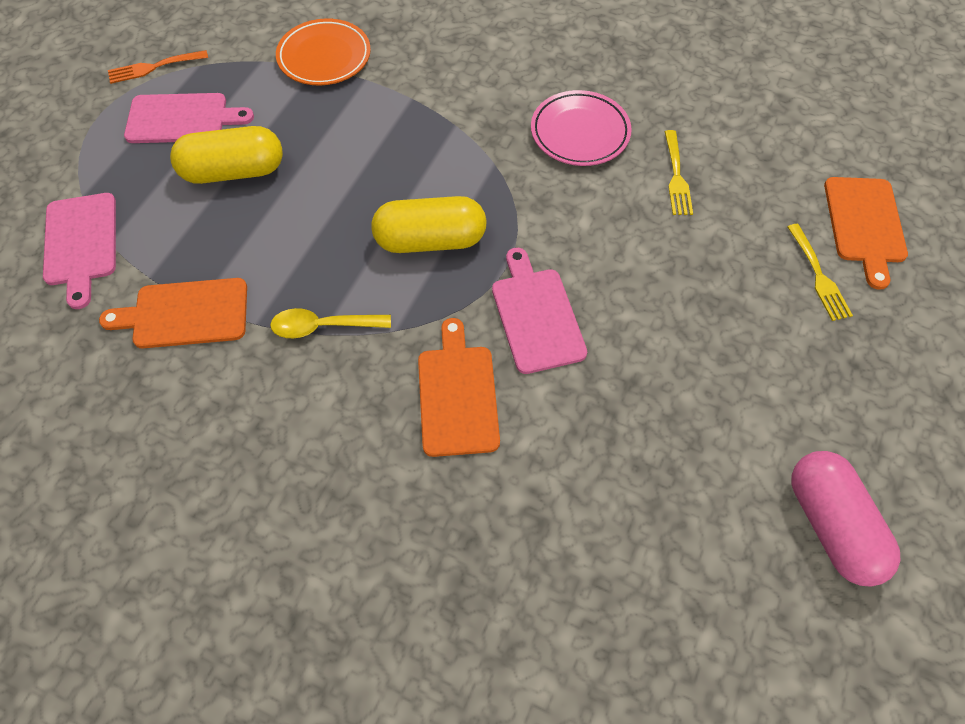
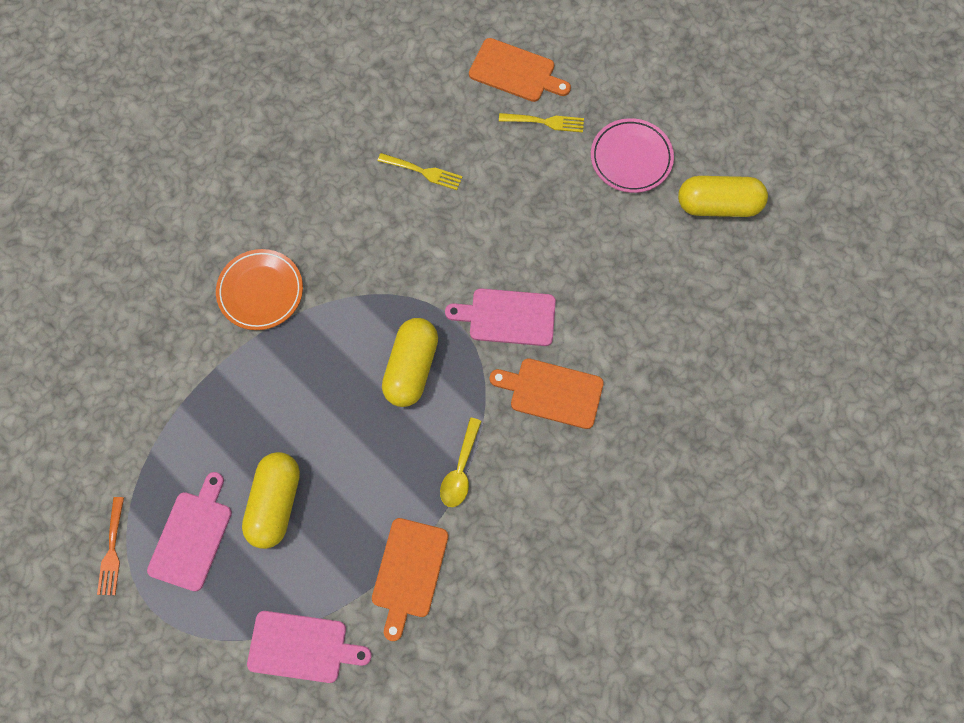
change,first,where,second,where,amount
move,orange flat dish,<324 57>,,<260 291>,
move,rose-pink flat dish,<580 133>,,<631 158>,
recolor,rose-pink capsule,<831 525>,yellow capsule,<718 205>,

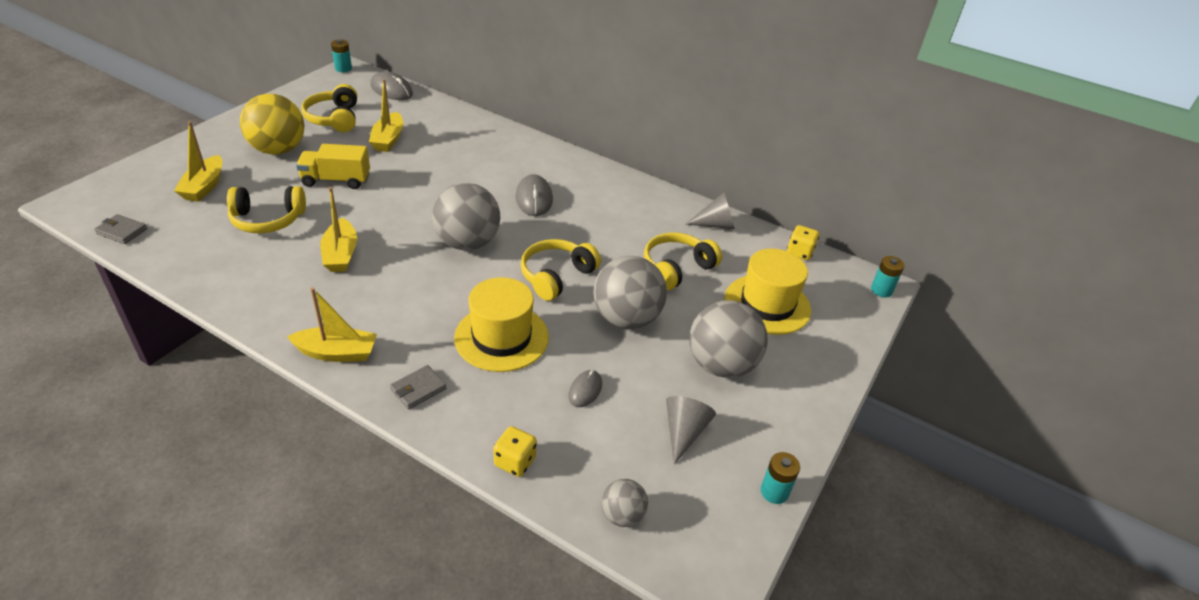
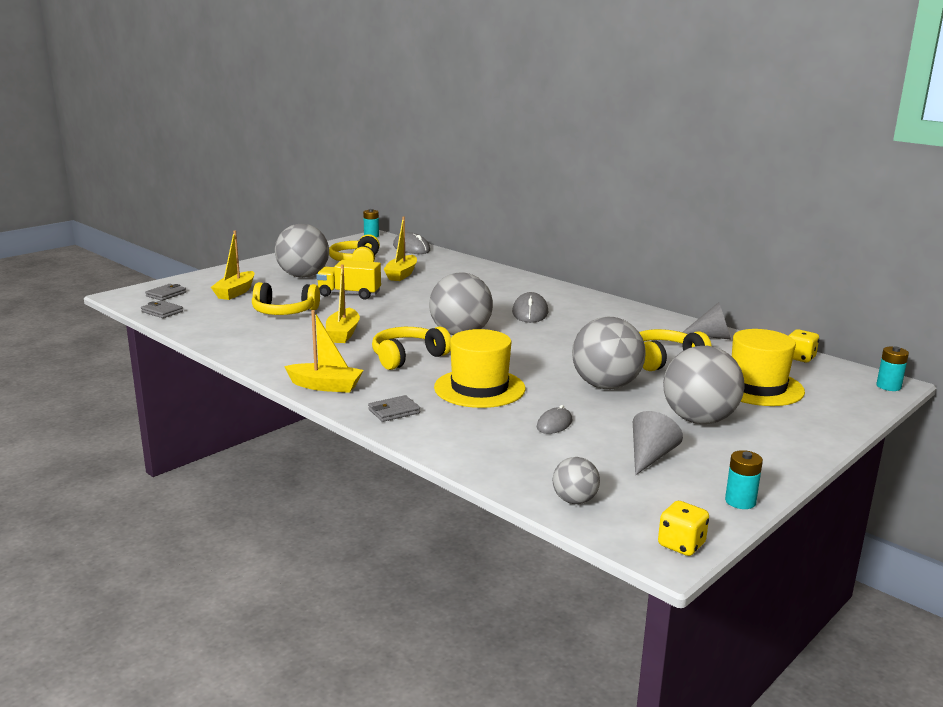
change,first,where,second,where,amount
recolor,yellow sphere,<278 150>,ash-grey sphere,<303 276>,
move,yellow over-ear headphones,<556 276>,,<407 357>,
move,yellow die,<515 462>,,<681 545>,
insert,,,ash-grey card wallet,<166 294>,

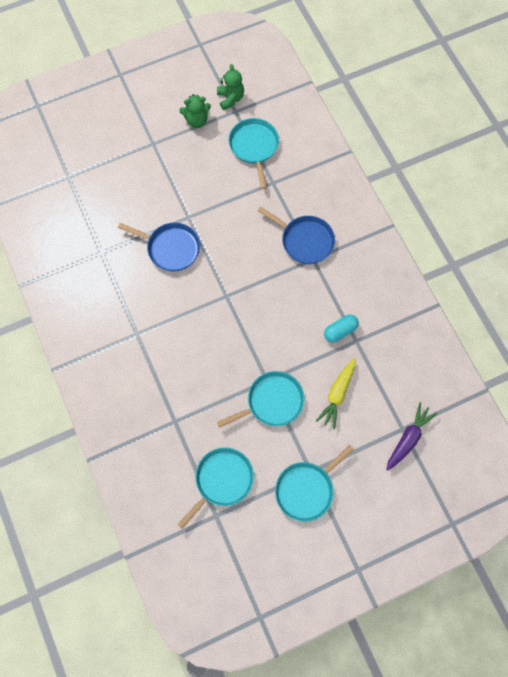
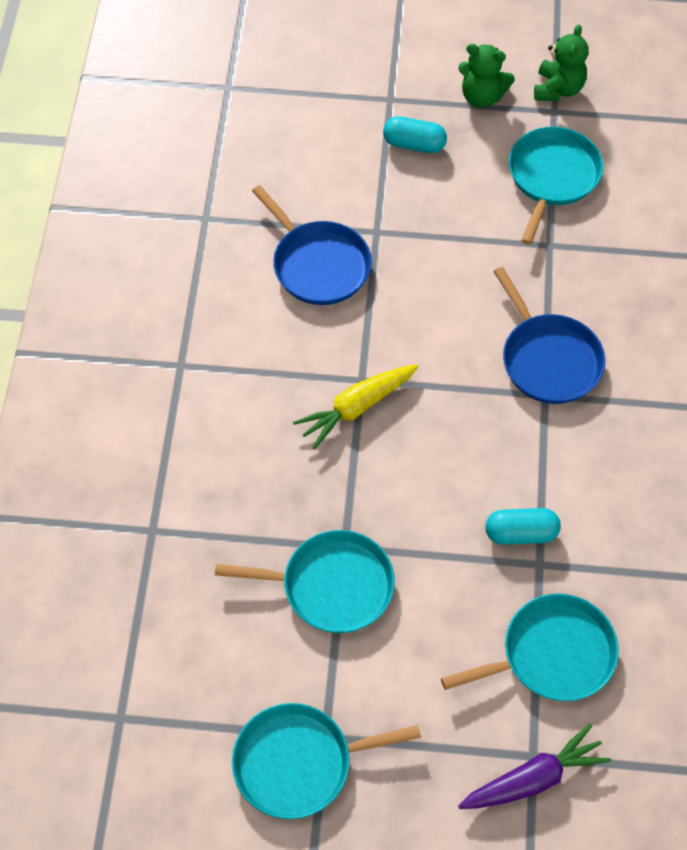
change,first,where,second,where,amount
move,yellow toy carrot,<337 394>,,<356 408>,
move,teal frying pan,<222 481>,,<552 654>,
insert,,,teal capsule,<414 144>,

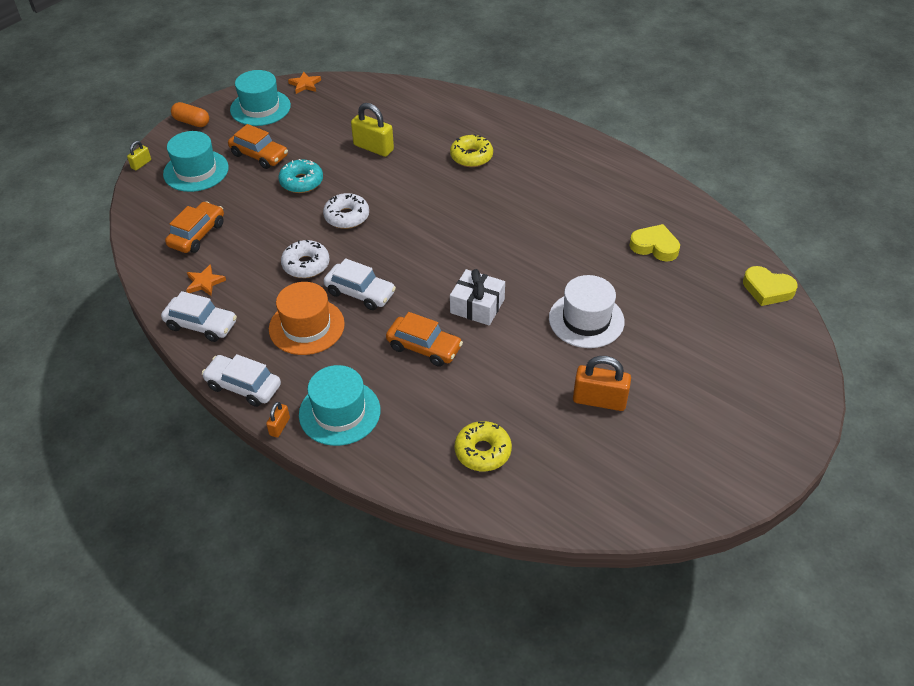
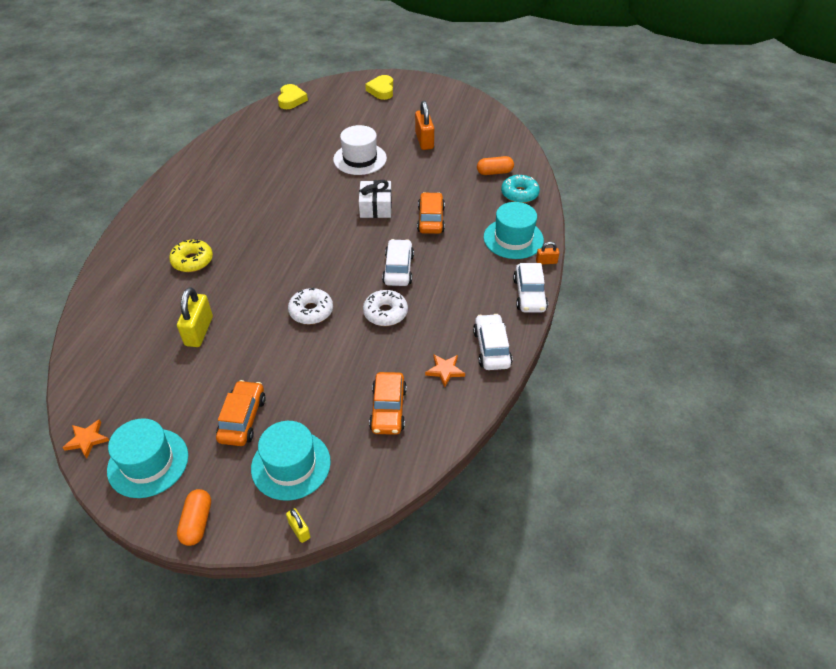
change,first,where,second,where,amount
rotate,yellow padlock,<141 164>,,<299 530>,45 degrees clockwise
move,teal donut,<301 182>,,<519 194>,
rotate,orange toy car,<197 234>,,<388 409>,90 degrees counterclockwise
move,yellow heart shape,<654 246>,,<381 90>,
delete,orange hat,<306 326>,,,
replace,yellow donut,<483 451>,orange capsule,<494 172>,

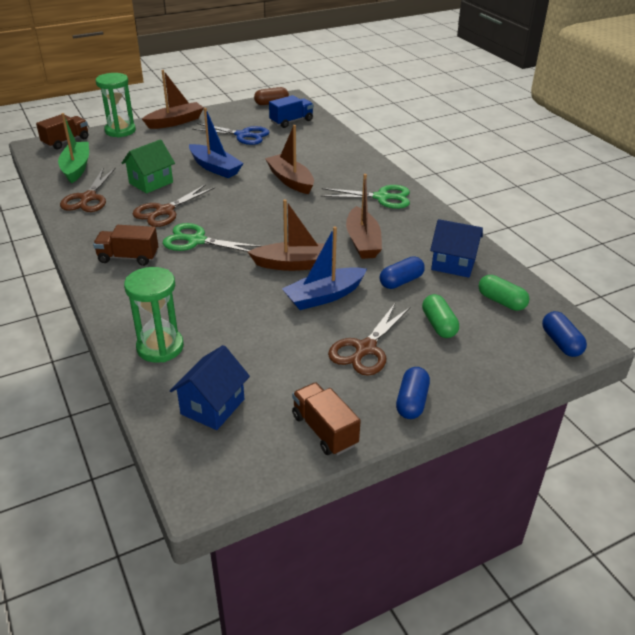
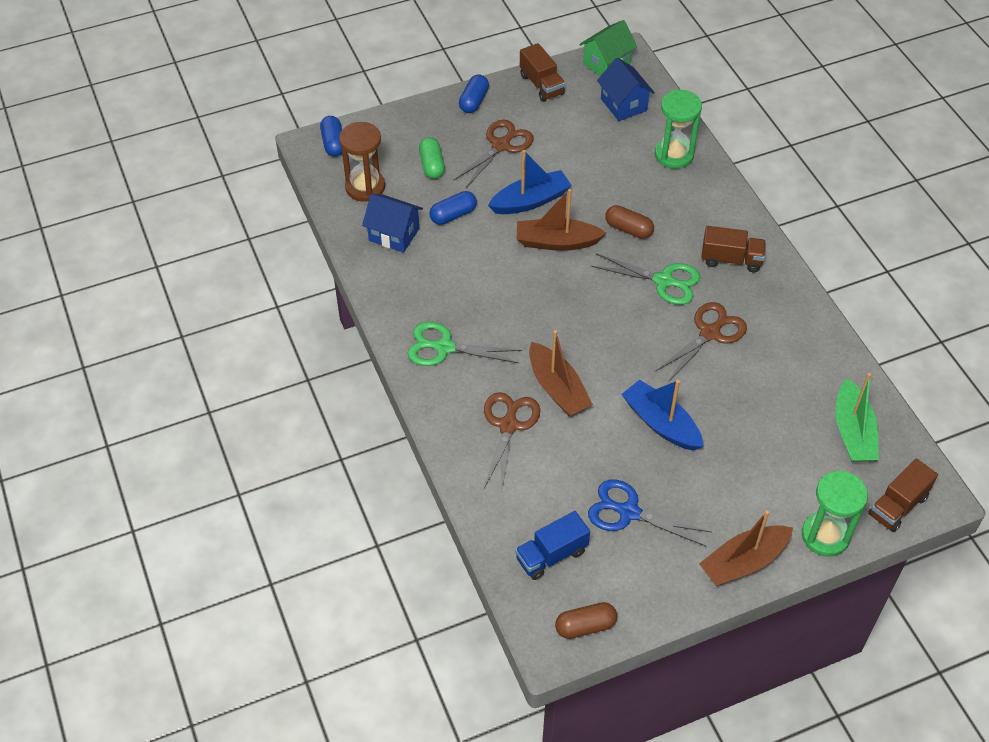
change,first,where,second,where,amount
move,emerald cottage,<151 183>,,<606 64>,
move,dark brown scissors,<88 198>,,<508 426>,
delete,dark brown toy boat,<363 242>,,,
replace,emerald capsule,<501 301>,dark brown sandglass,<365 187>,
rotate,cobalt cottage,<212 407>,,<623 105>,60 degrees counterclockwise
insert,,,dark brown capsule,<628 229>,

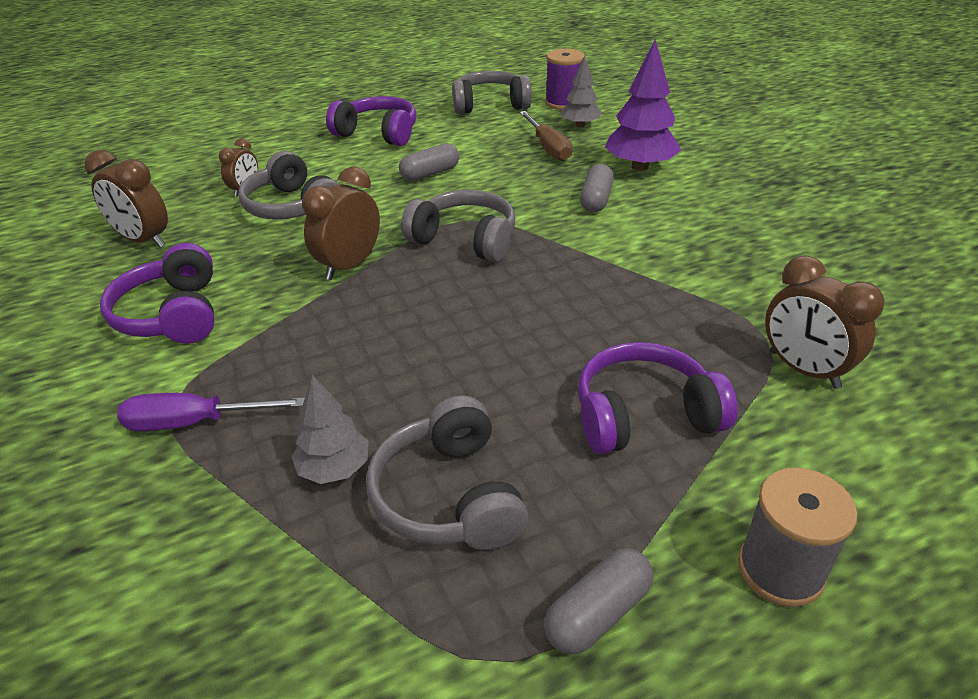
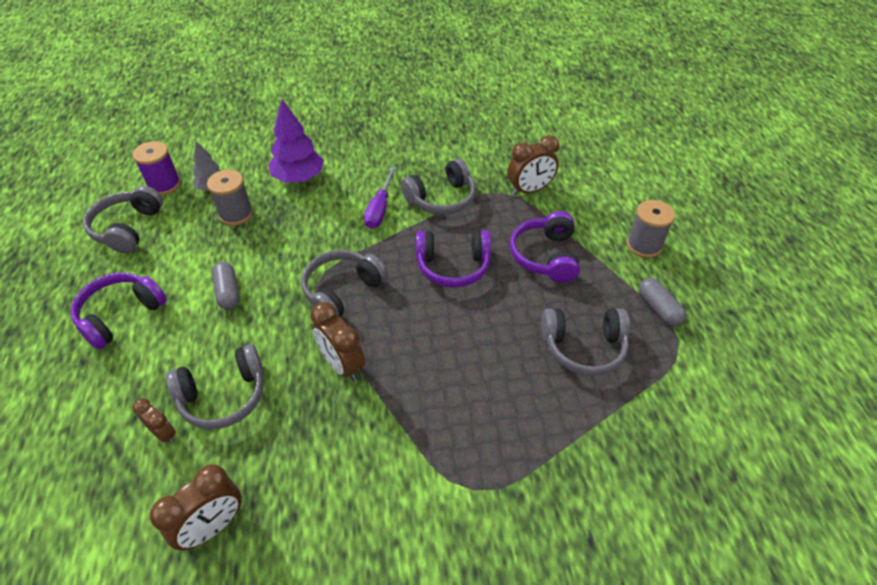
change,first,where,second,where,amount
replace,dark brown screwdriver,<548 148>,ash-grey reel of thread,<236 214>,
delete,ash-grey capsule,<596 200>,,,
move,royal purple over-ear headphones,<172 314>,,<453 266>,
delete,ash-grey tree,<334 469>,,,
move,royal purple screwdriver,<195 423>,,<380 209>,
insert,,,ash-grey over-ear headphones,<442 199>,

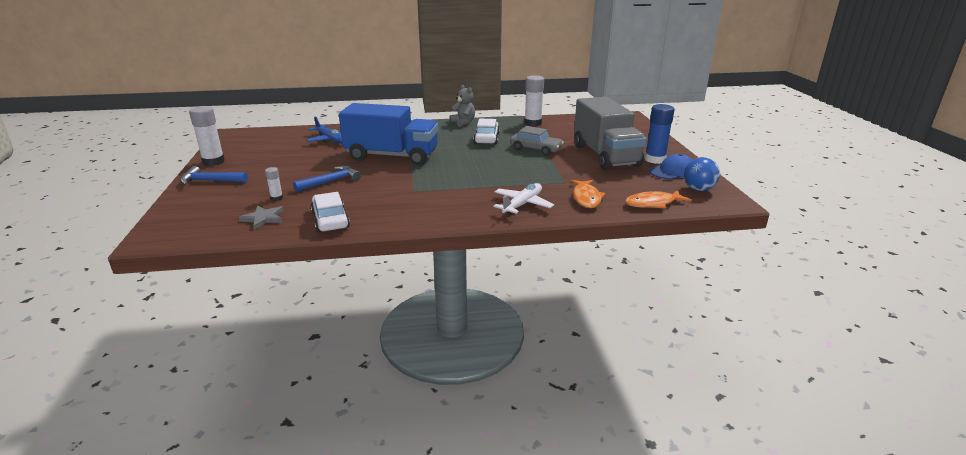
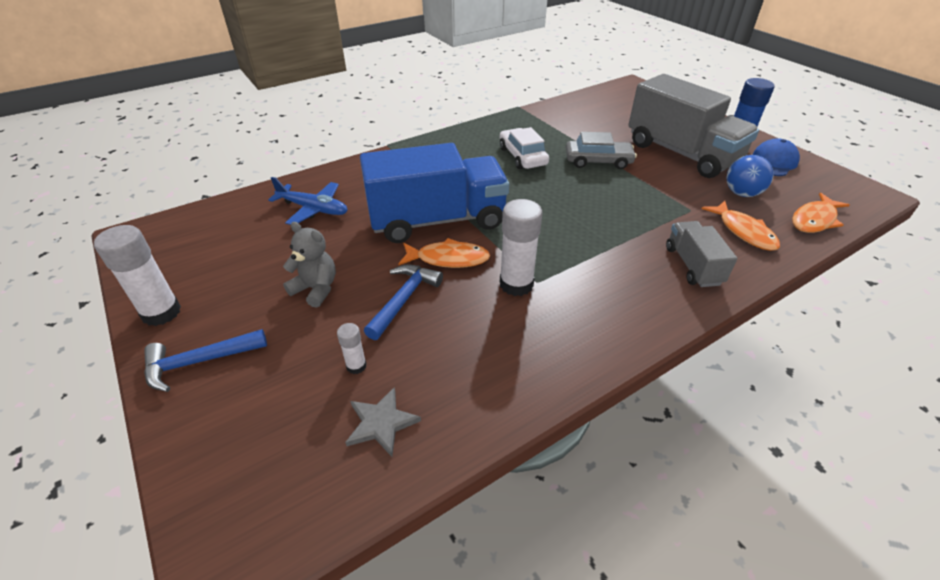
change,first,where,second,where,amount
move,pure white glue stick,<533 123>,,<516 284>,
move,ash-grey teddy bear,<463 123>,,<316 289>,
move,cobalt sphere,<698 189>,,<742 193>,
replace,pure white toy plane,<522 204>,ash-grey truck,<693 266>,
delete,pure white toy car,<330 220>,,,
insert,,,orange fish figure,<448 259>,

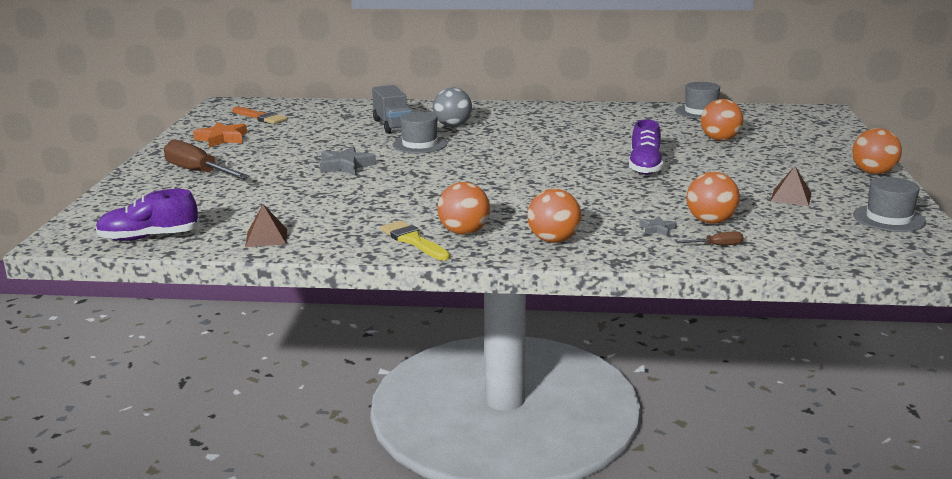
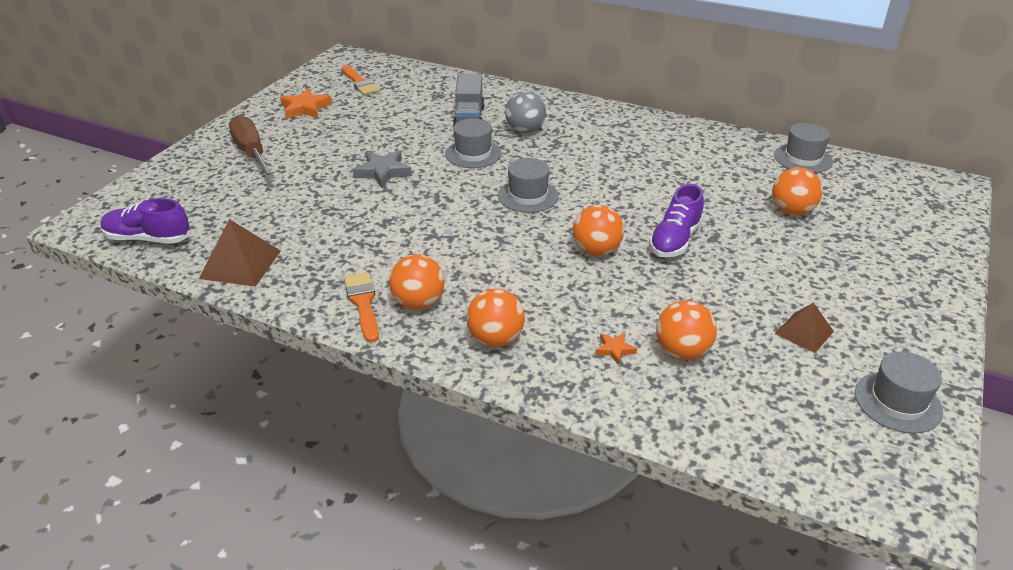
change,first,where,second,where,amount
move,orange sphere,<873 173>,,<596 251>,
resize,dark brown pyramid shape,<266 237>,,<240 264>,x1.55
recolor,ash-grey five-pointed star,<657 229>,orange five-pointed star,<614 349>,
recolor,yellow brush,<413 240>,orange brush,<363 303>,
delete,dark brown screwdriver,<717 245>,,,
insert,,,ash-grey hat,<528 196>,

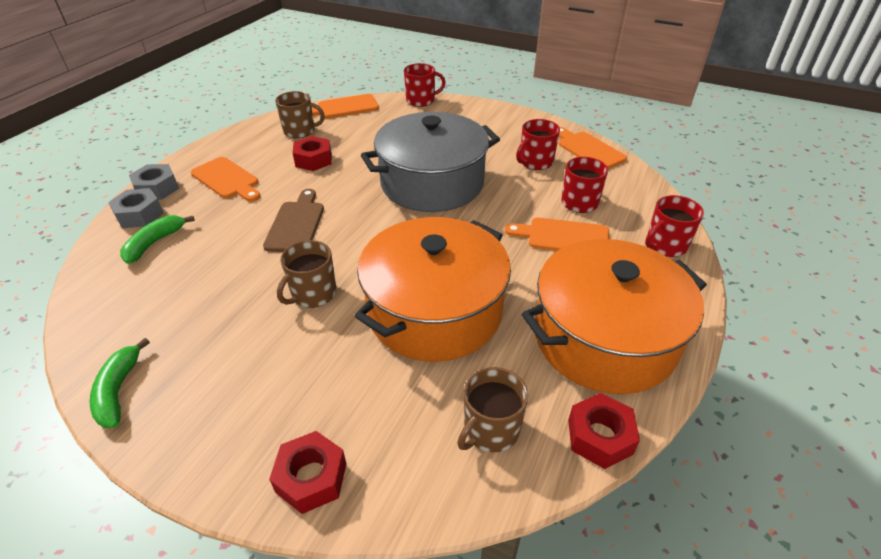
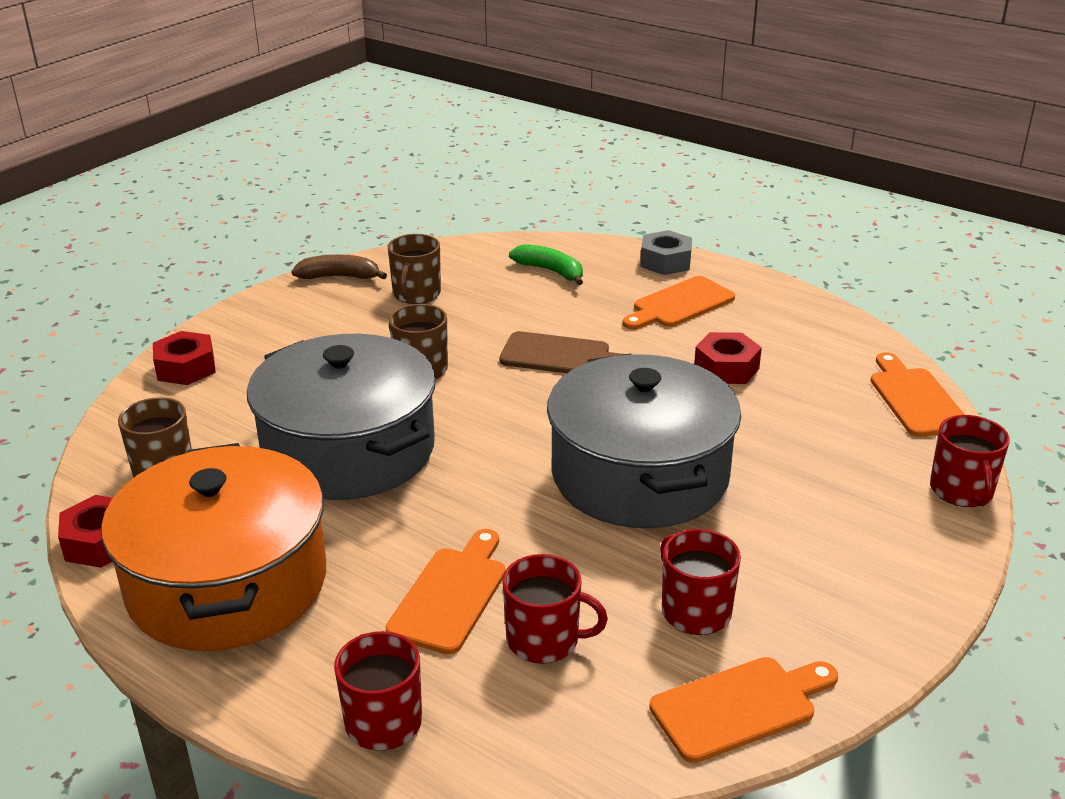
change,first,where,second,where,amount
move,dark brown tea mug,<300 131>,,<416 294>,
delete,ash-grey nut,<139 215>,,,
recolor,orange pot,<434 311>,ash-grey pot,<349 450>,
recolor,emerald toy banana,<119 390>,dark brown toy banana,<339 277>,

